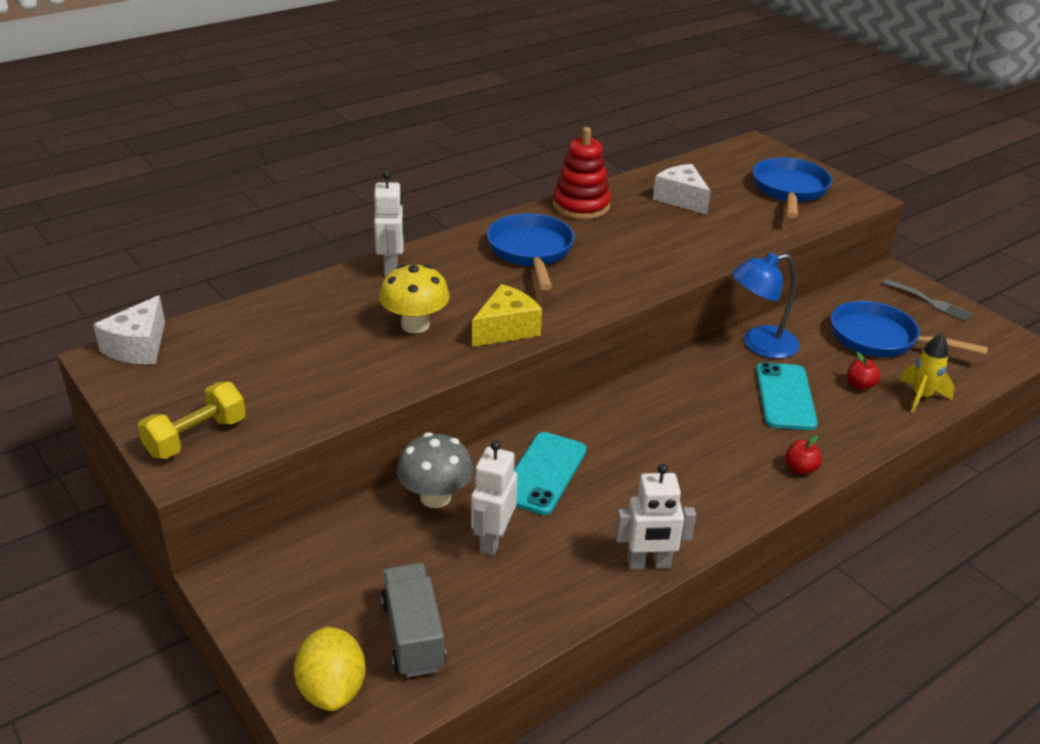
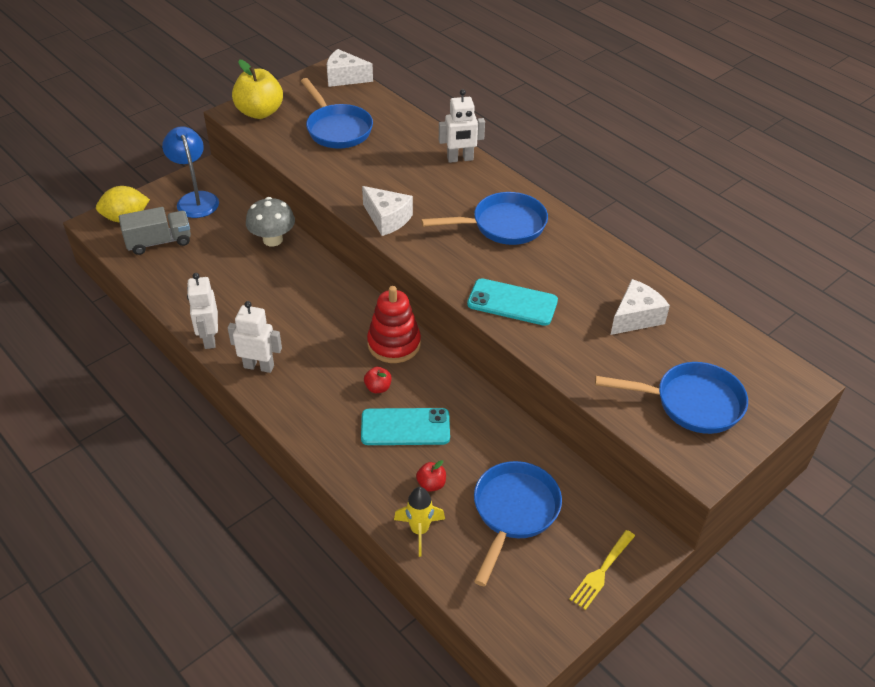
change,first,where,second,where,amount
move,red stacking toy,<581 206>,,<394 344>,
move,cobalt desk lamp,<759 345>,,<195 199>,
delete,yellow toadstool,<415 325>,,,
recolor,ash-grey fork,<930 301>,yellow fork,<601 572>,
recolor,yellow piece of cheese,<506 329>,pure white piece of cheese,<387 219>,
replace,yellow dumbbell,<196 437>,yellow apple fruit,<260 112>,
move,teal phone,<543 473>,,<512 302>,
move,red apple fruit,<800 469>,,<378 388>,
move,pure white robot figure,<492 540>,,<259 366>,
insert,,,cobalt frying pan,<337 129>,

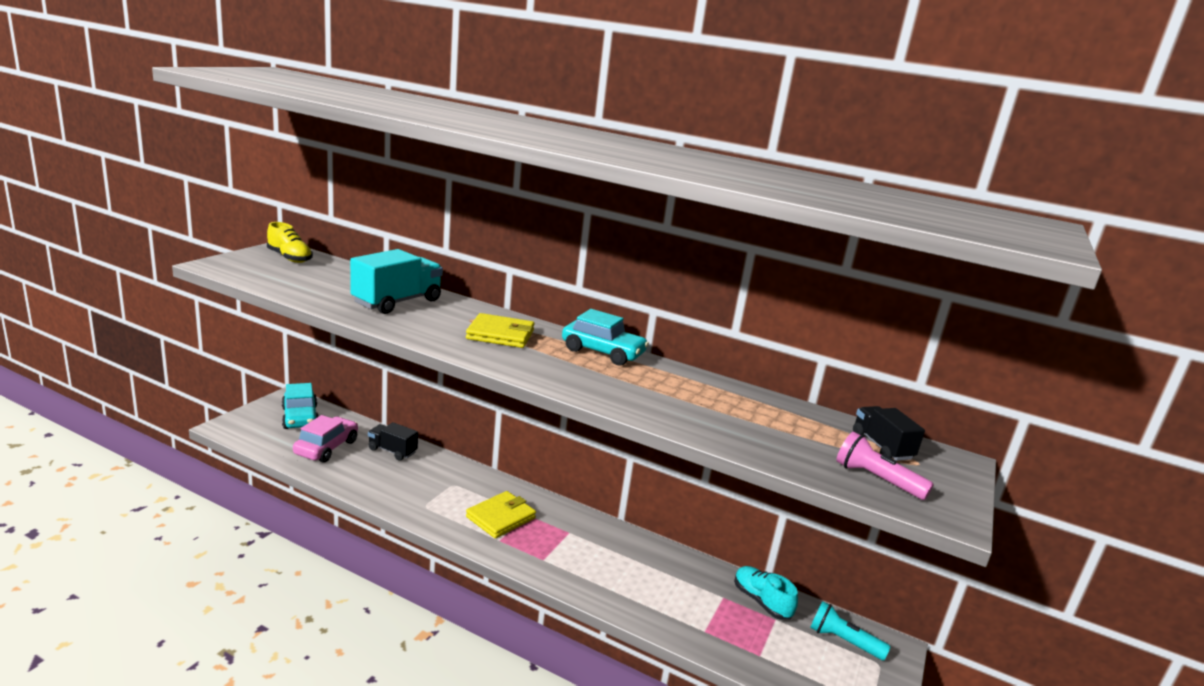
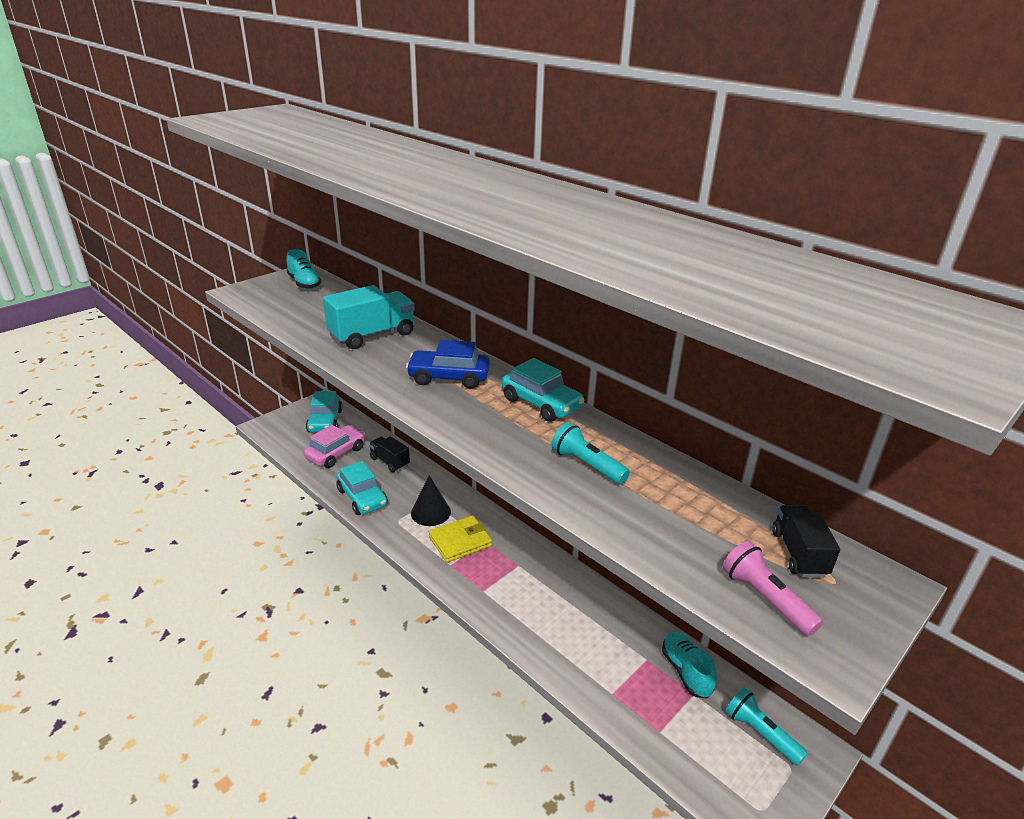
change,first,where,second,where,amount
recolor,yellow lace-up shoe,<289 258>,teal lace-up shoe,<304 283>,
replace,yellow card wallet,<500 335>,cobalt toy car,<449 377>,
insert,,,teal pocket torch,<587 465>,
insert,,,teal toy car,<362 498>,
insert,,,ebony solid cone,<430 512>,

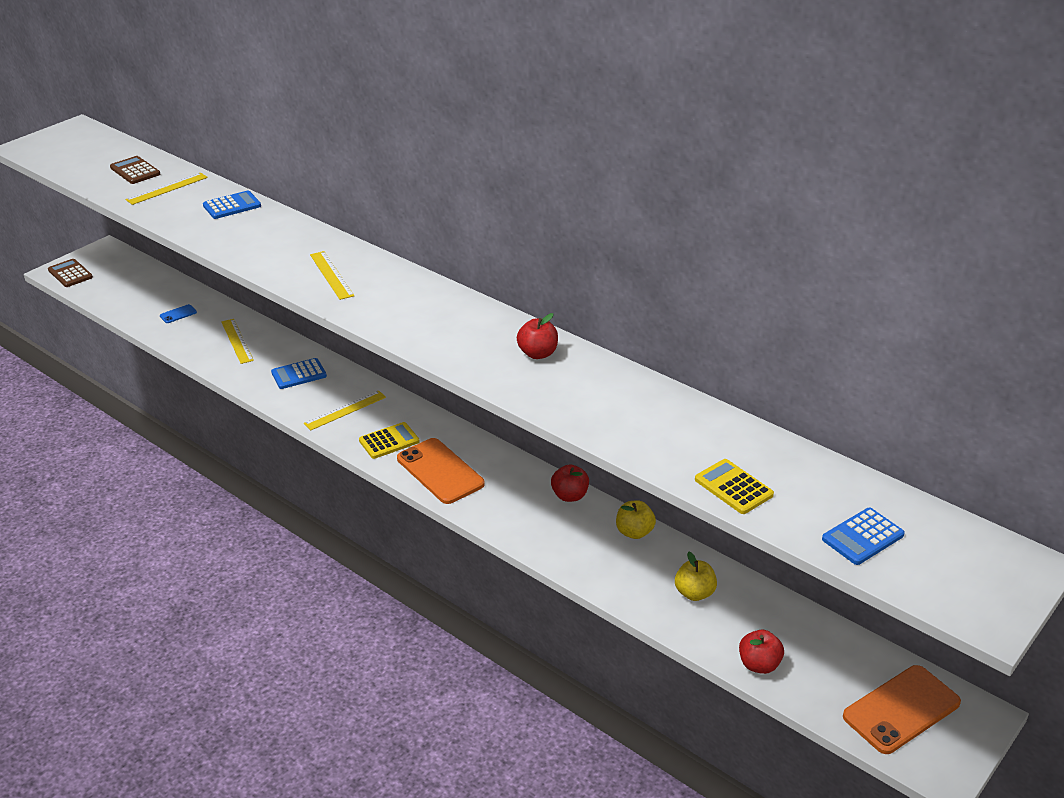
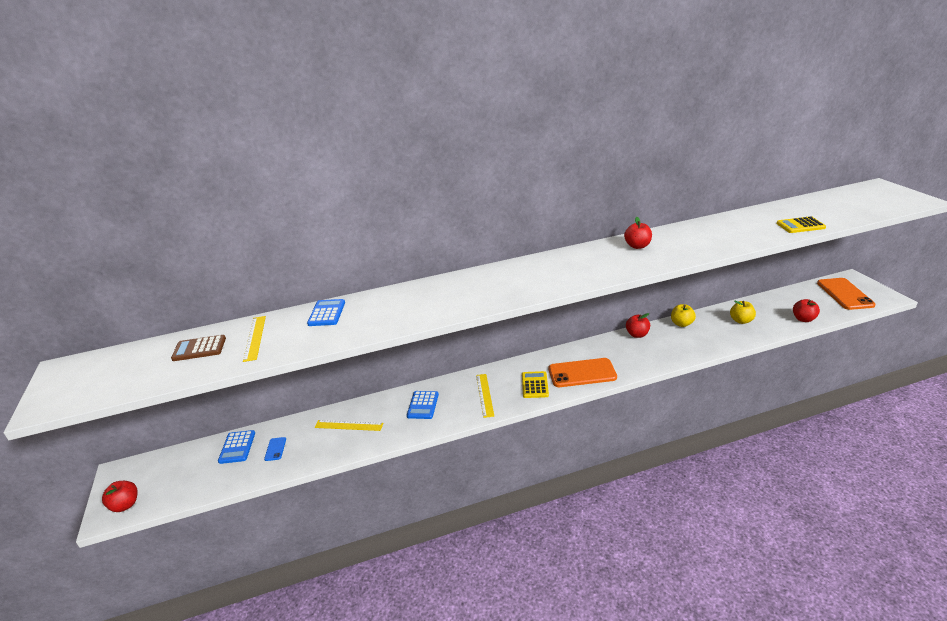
change,first,where,second,where,amount
delete,yellow measuring stick,<331 275>,,,
replace,dark brown adding machine,<70 274>,red apple fruit,<125 505>,
move,cobalt adding machine,<863 537>,,<237 447>,

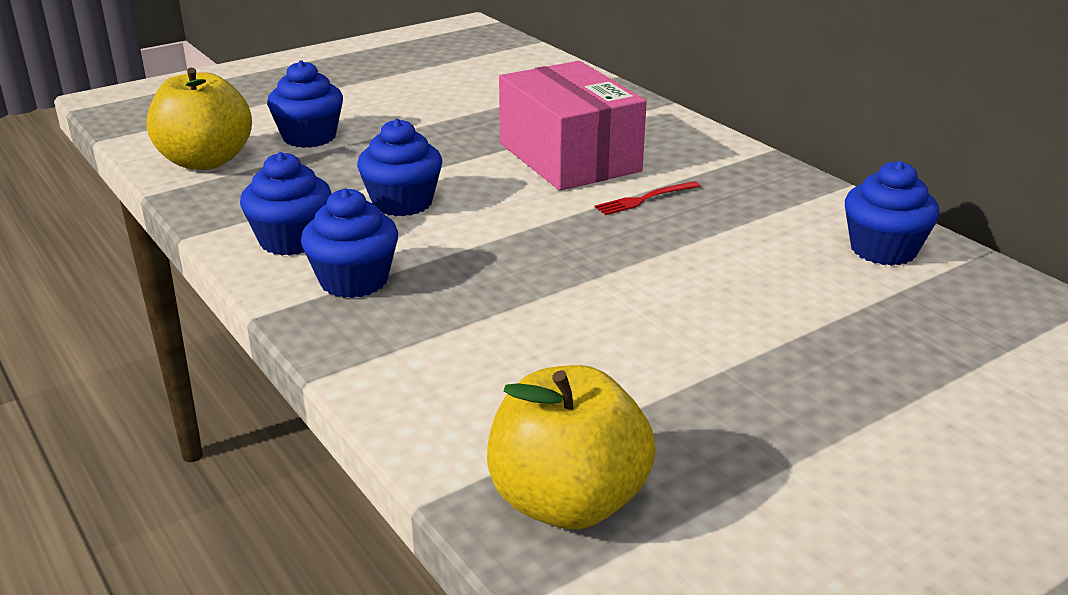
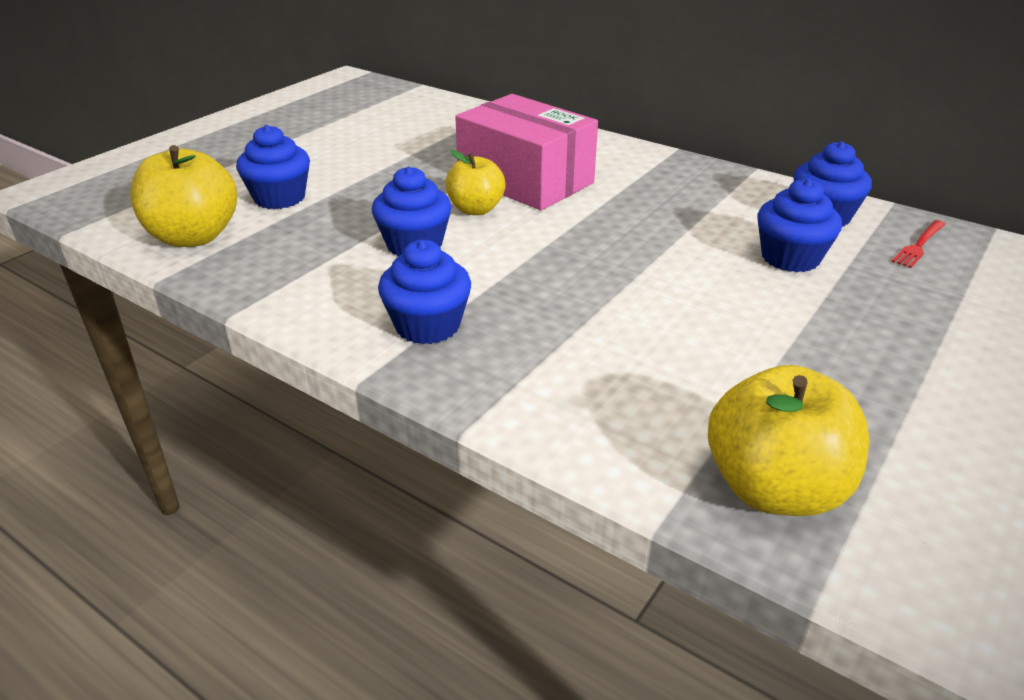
change,first,where,second,where,amount
move,cobalt muffin,<291 240>,,<790 258>,
move,red fork,<645 199>,,<919 245>,
insert,,,yellow apple fruit,<476 209>,

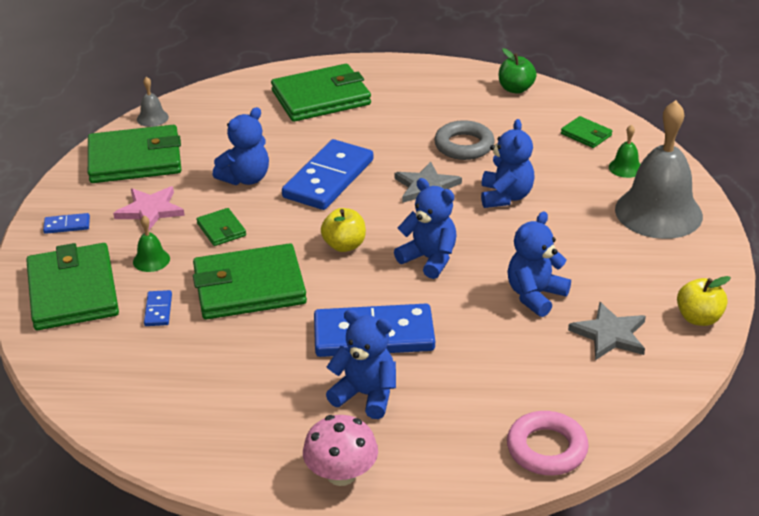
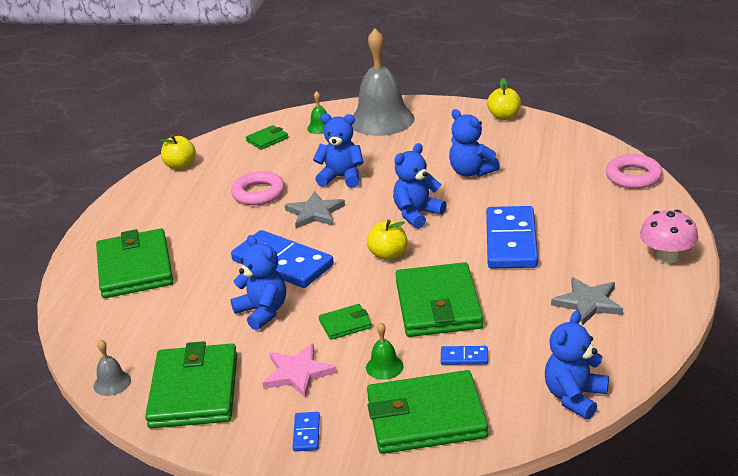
change,first,where,second,where,amount
recolor,emerald apple fruit,<516 89>,yellow apple fruit,<180 165>,
recolor,ash-grey torus,<464 145>,rose-pink torus,<258 193>,
move,ash-grey five-pointed star,<610 334>,,<588 303>,
move,cobalt teddy bear,<365 395>,,<575 397>,

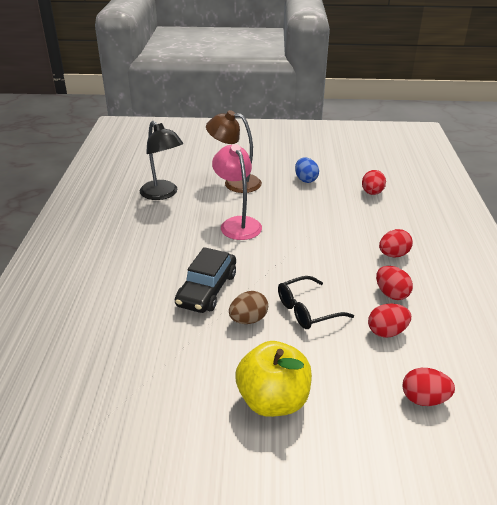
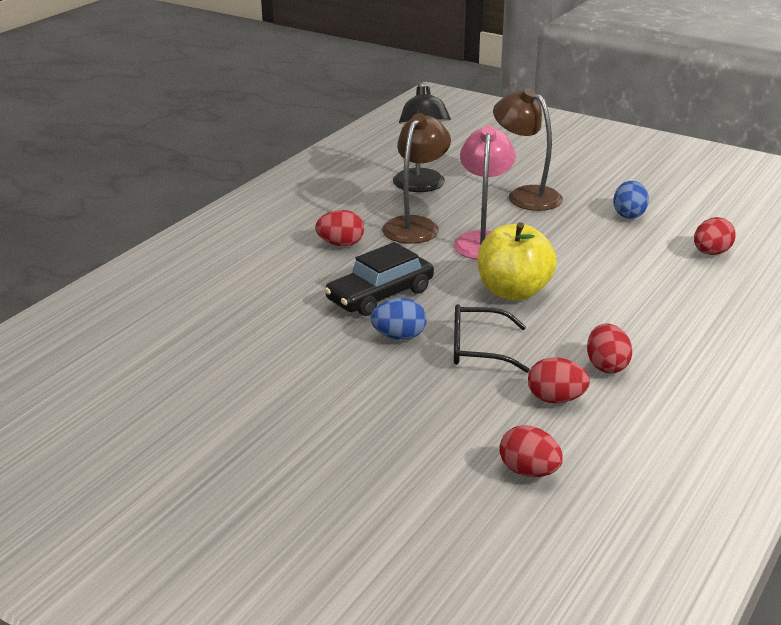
change,first,where,second,where,amount
move,red egg shape,<393 255>,,<340 244>,
recolor,dark brown egg shape,<248 320>,cobalt egg shape,<399 337>,
move,yellow apple fruit,<273 400>,,<513 292>,
insert,,,dark brown desk lamp,<415 225>,

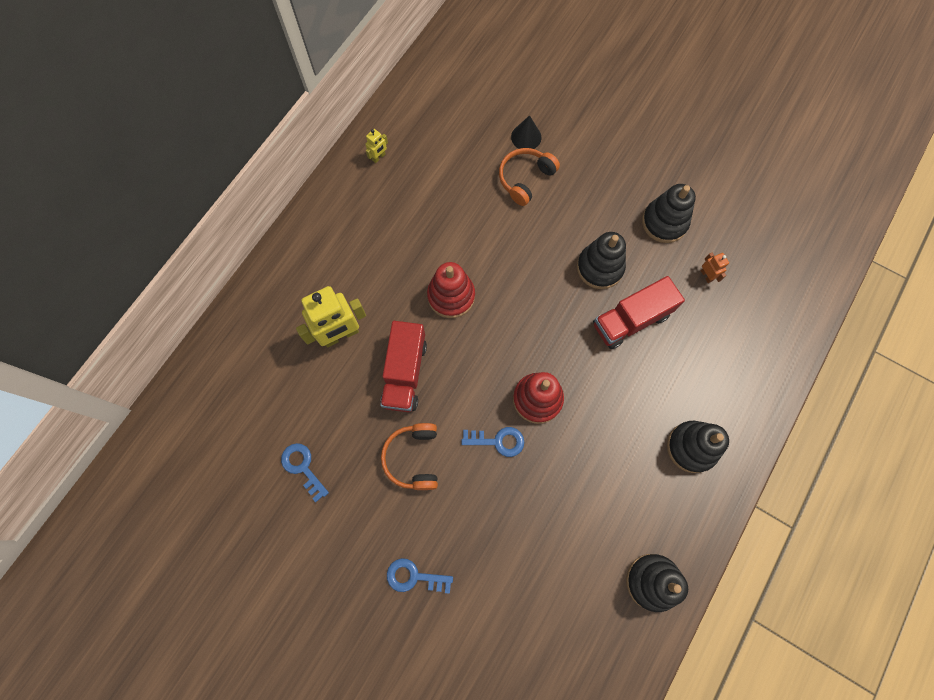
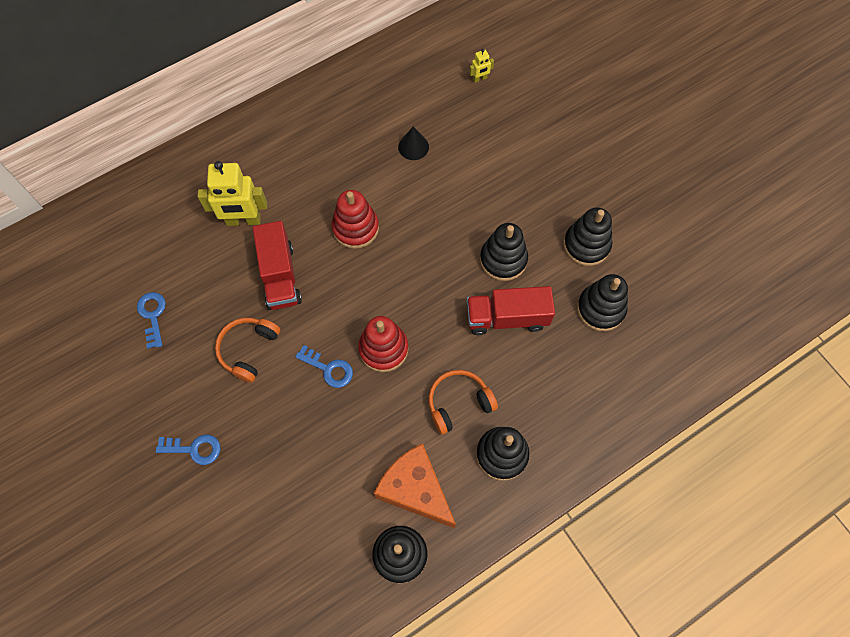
change,first,where,second,where,amount
move,ebony solid cone,<526 137>,,<413 147>,
move,yellow robot figure,<379 157>,,<480 79>,
move,orange over-ear headphones,<525 179>,,<458 403>,
replace,orange robot figure,<706 275>,ebony stacking toy,<600 309>,
rotate,red truck,<405 373>,,<280 275>,45 degrees counterclockwise
rotate,cobalt latchkey,<414 577>,,<194 449>,150 degrees clockwise
insert,,,orange piece of cheese,<415 489>,

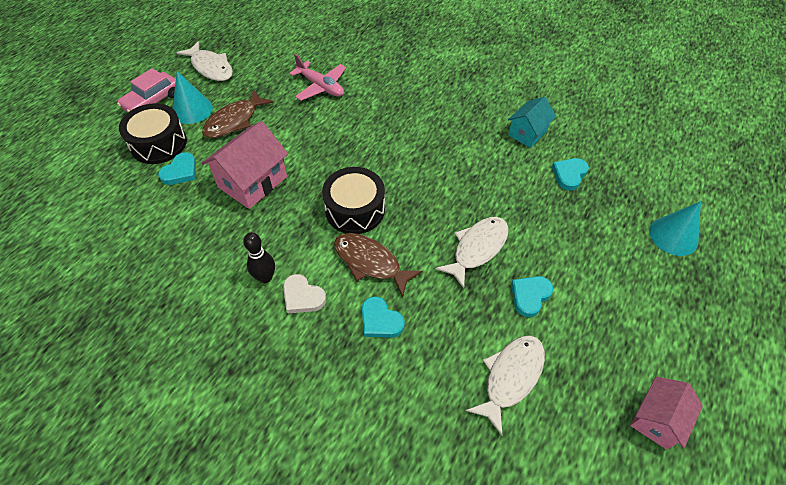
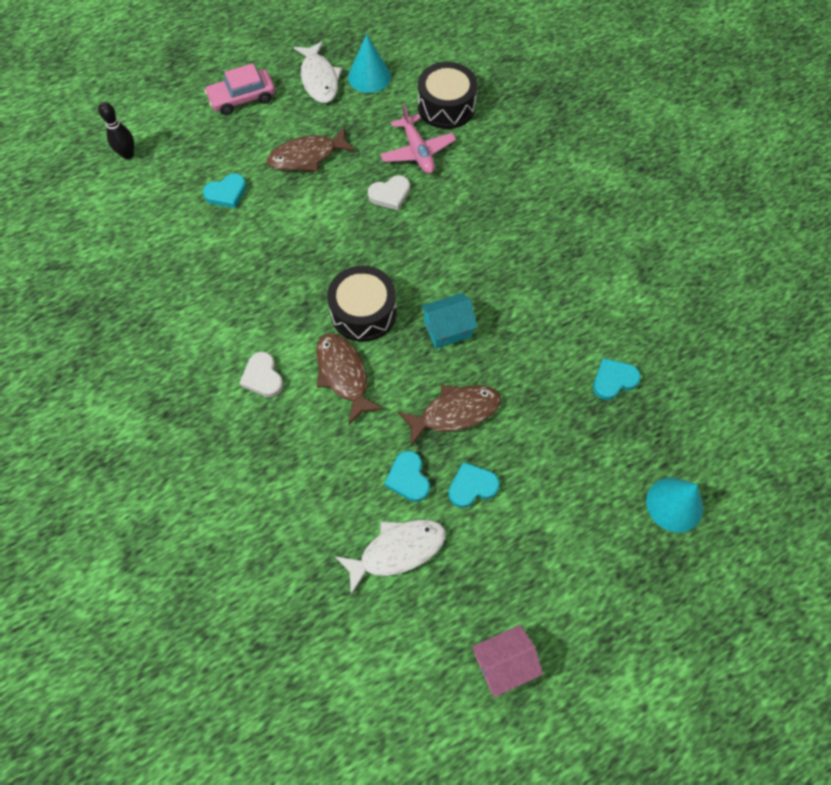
change,first,where,second,where,amount
move,teal solid cone,<192 110>,,<369 76>,
move,teal cottage,<527 133>,,<447 329>,
move,ebony drum,<158 143>,,<446 106>,
delete,rose-pink cottage,<252 182>,,,
recolor,pure white fish figure,<477 248>,dark brown fish figure,<455 412>,
move,ebony bowling pin,<265 277>,,<128 154>,
move,teal heart shape,<380 320>,,<408 478>,
insert,,,pure white heart shape,<390 194>,

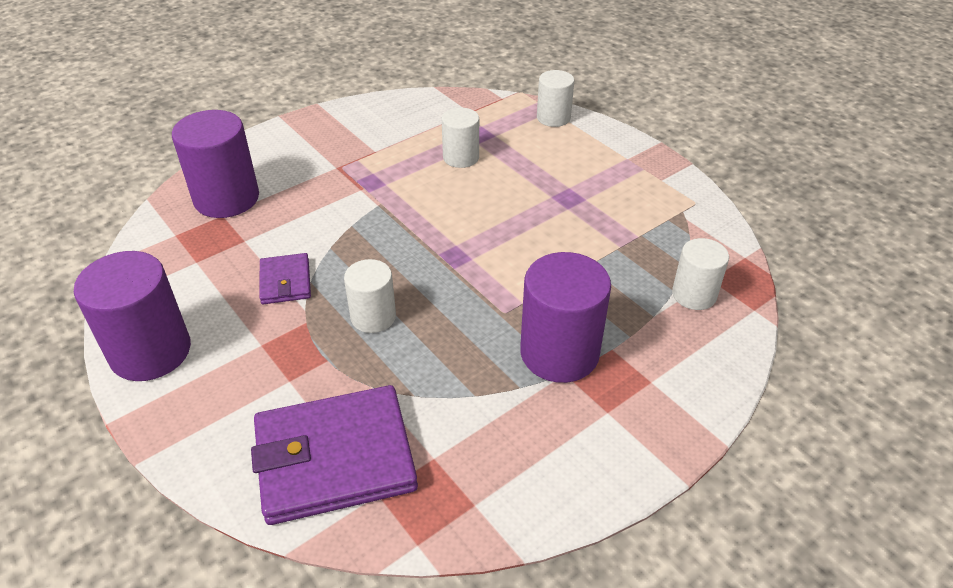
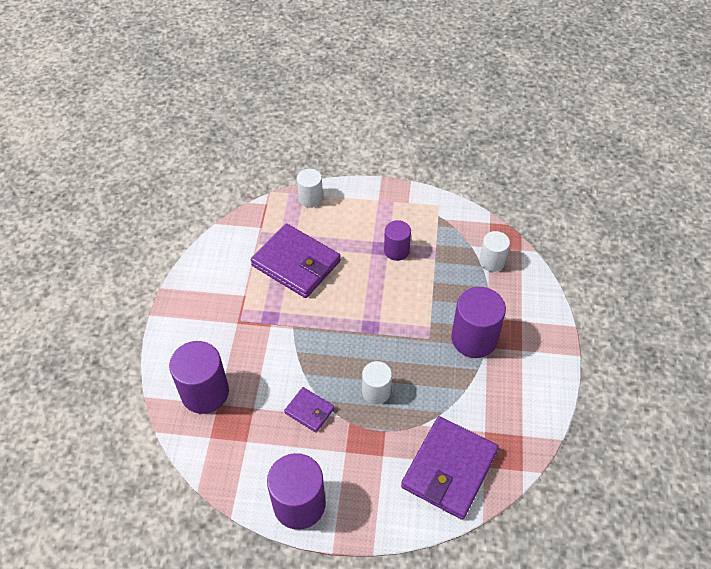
change,first,where,second,where,amount
replace,pure white solid cylinder,<461 157>,royal purple card wallet,<296 263>,
insert,,,royal purple solid cylinder,<396 250>,

